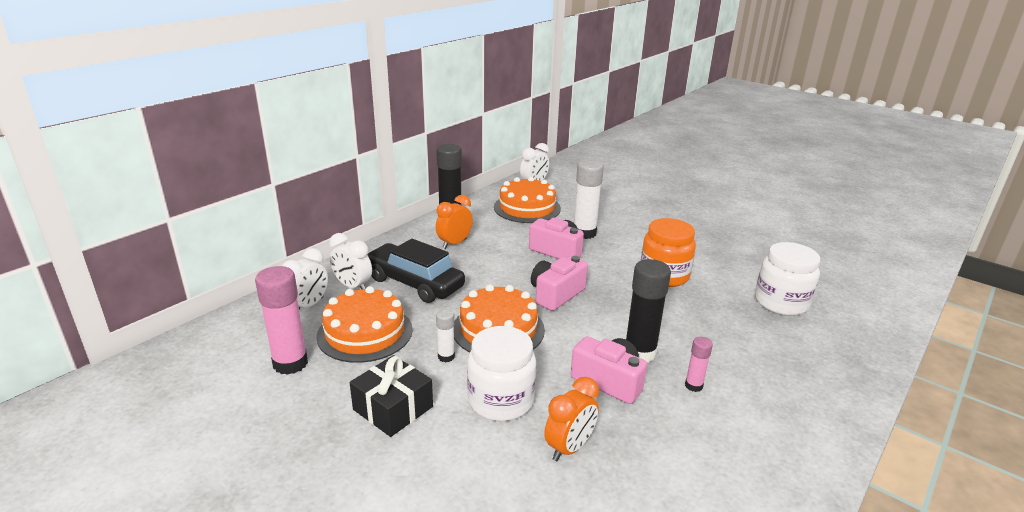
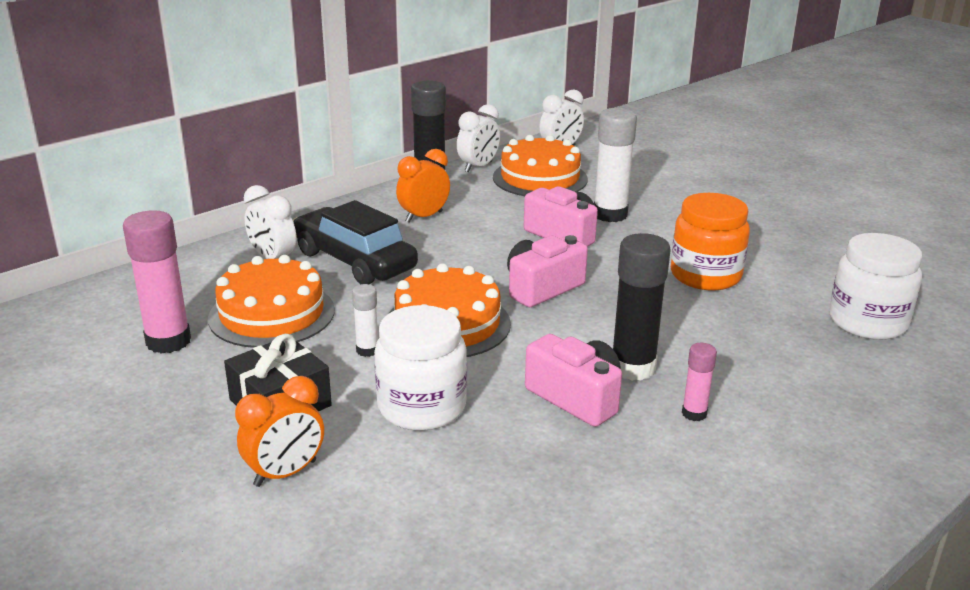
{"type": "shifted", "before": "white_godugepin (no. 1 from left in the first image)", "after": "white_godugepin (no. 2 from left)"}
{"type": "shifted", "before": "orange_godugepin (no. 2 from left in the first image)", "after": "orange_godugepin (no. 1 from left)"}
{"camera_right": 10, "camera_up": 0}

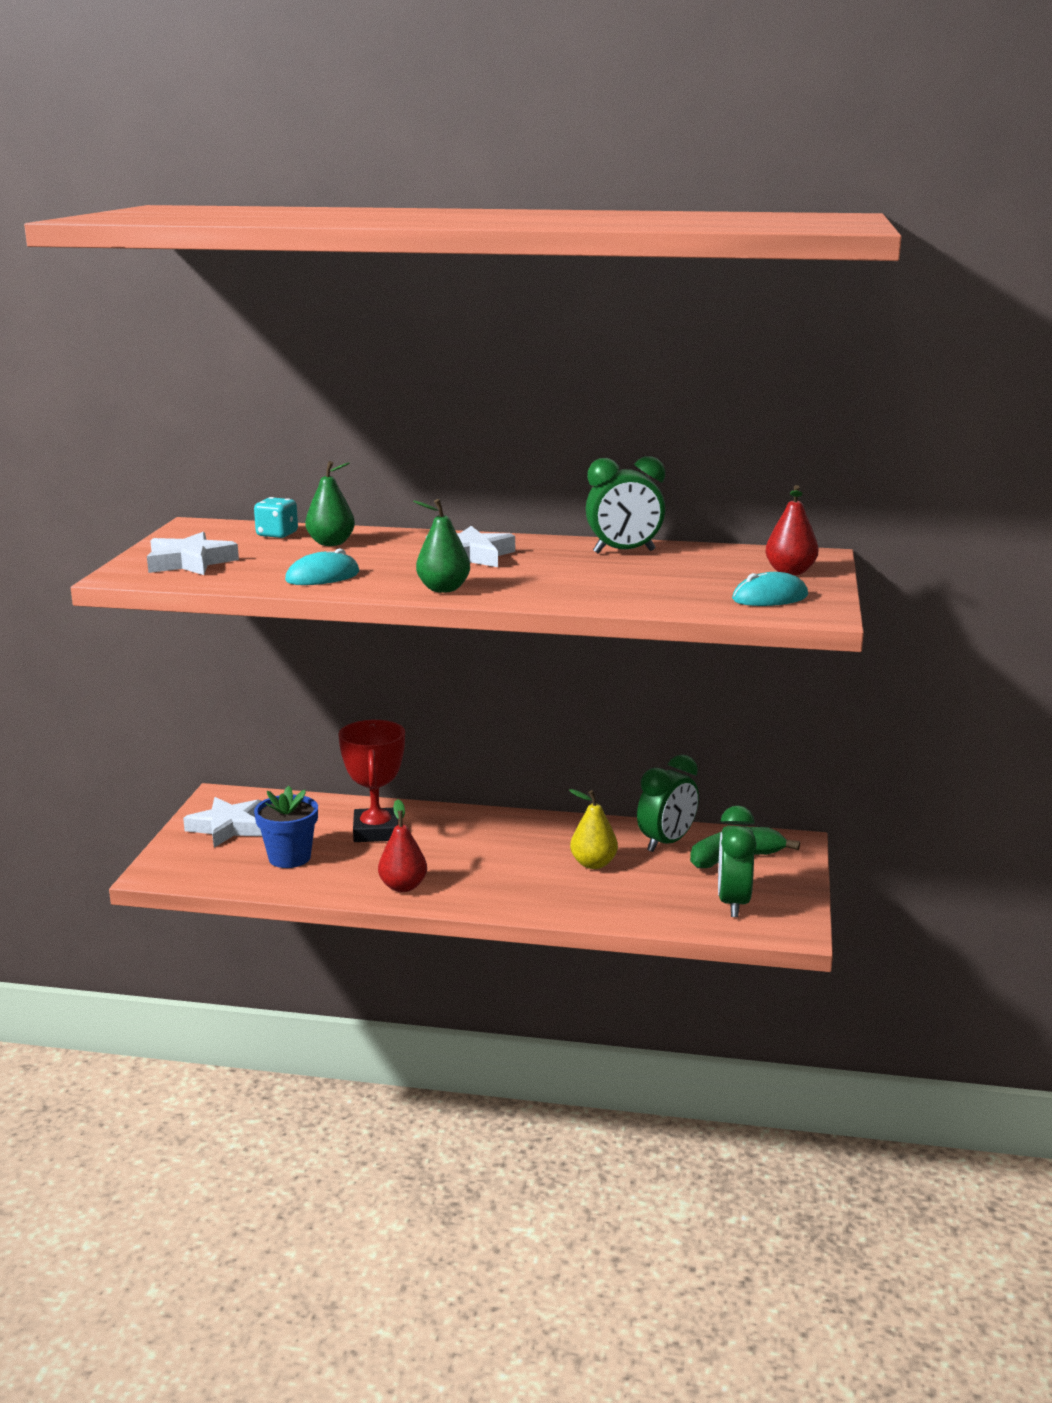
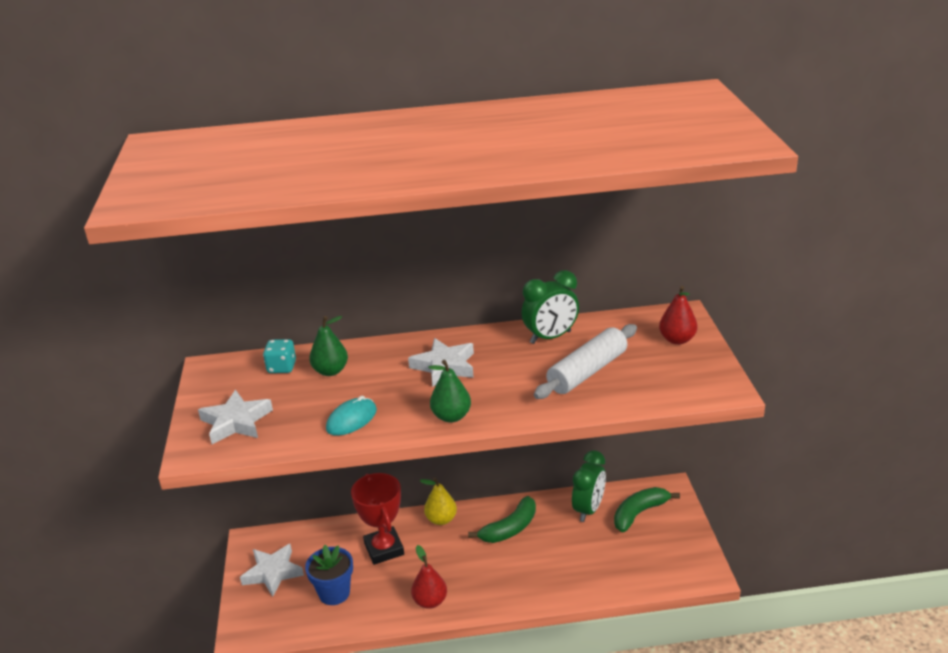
{"type": "gone", "before": "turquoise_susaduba (no. 2 from left)"}
{"type": "shifted", "before": "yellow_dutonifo"}
{"type": "gone", "before": "green_godugepin (no. 3 from left)"}
{"type": "new", "after": "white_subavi"}
{"type": "new", "after": "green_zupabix (no. 1 from left)"}
{"camera_right": -15, "camera_up": 10}

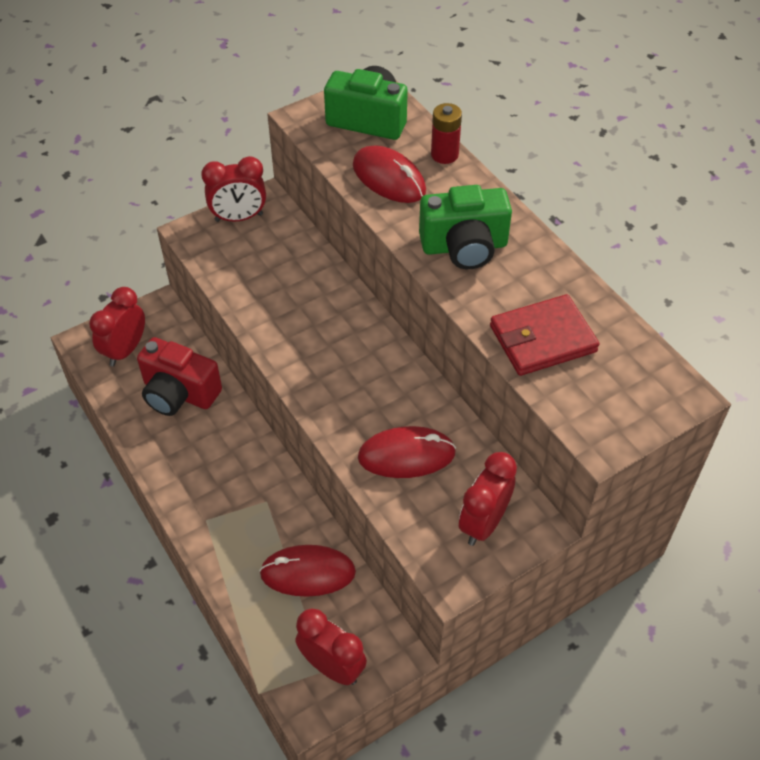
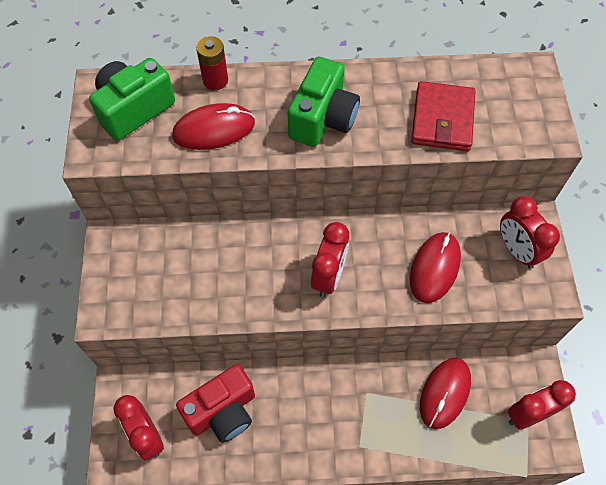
{"type": "shifted", "before": "red_godugepin (no. 2 from left)"}
{"camera_right": -60, "camera_up": 10}

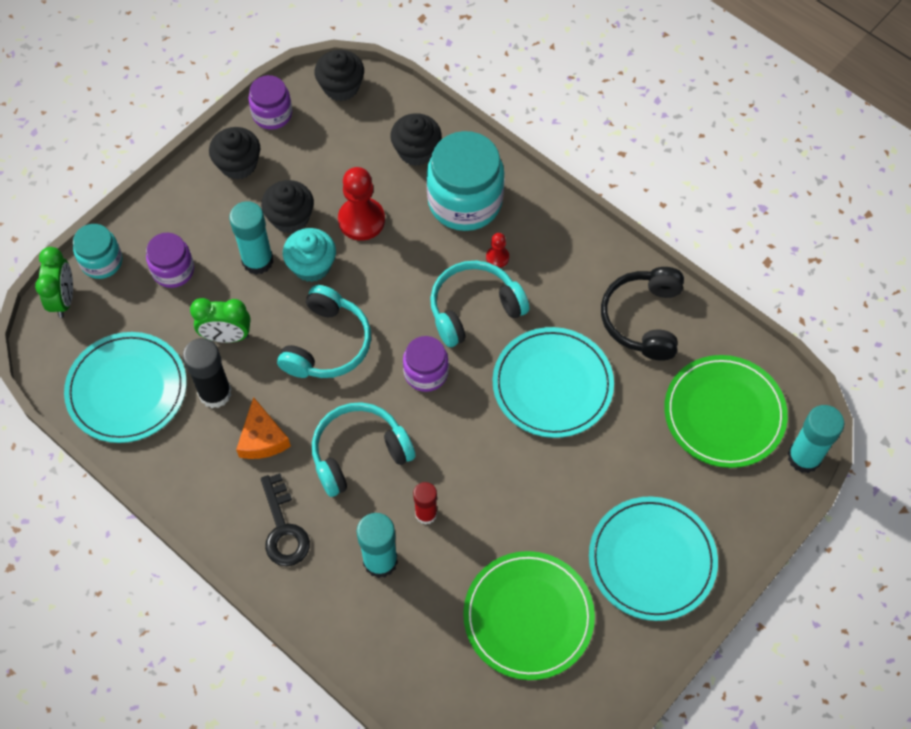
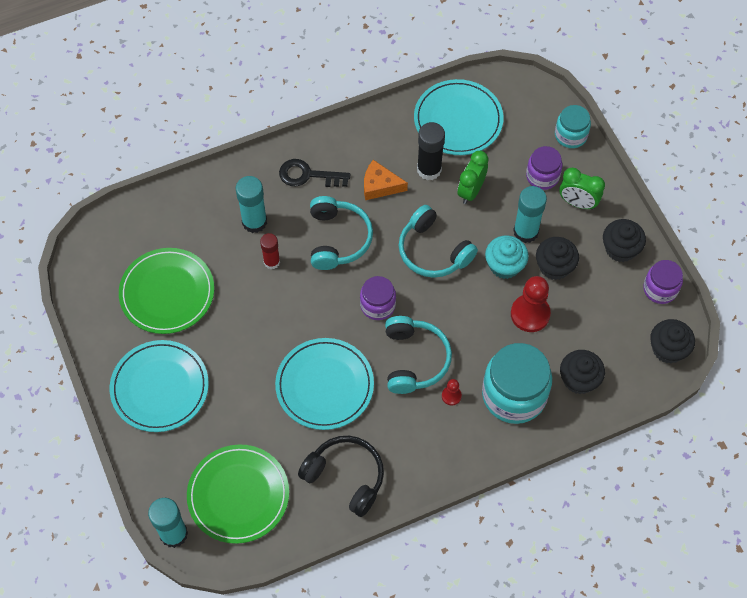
{"type": "shifted", "before": "green_godugepin (no. 1 from left in the first image)", "after": "green_godugepin (no. 2 from left)"}
{"camera_right": 115, "camera_up": 0}

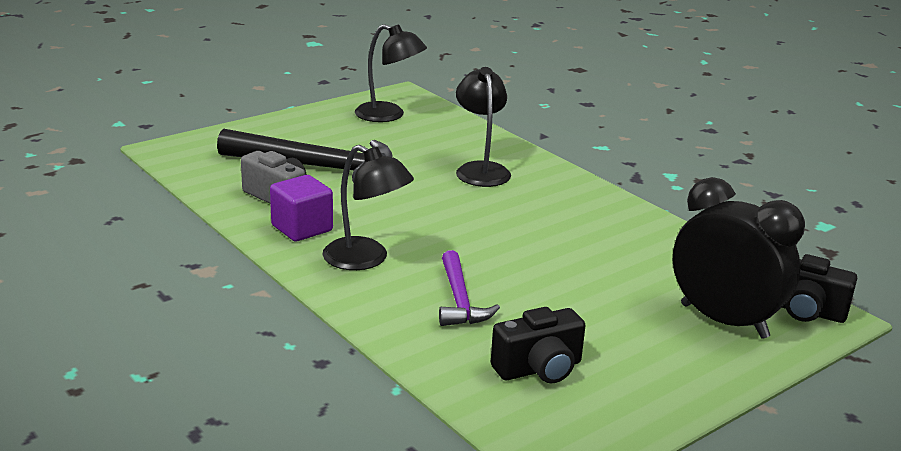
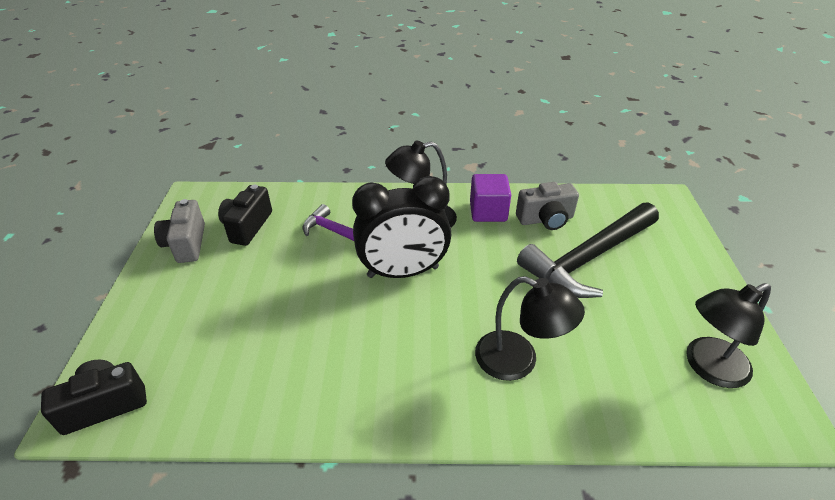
{"type": "shifted", "before": "black_godugepin"}
{"type": "new", "after": "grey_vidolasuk (no. 1 from left)"}
{"camera_right": 130, "camera_up": 15}

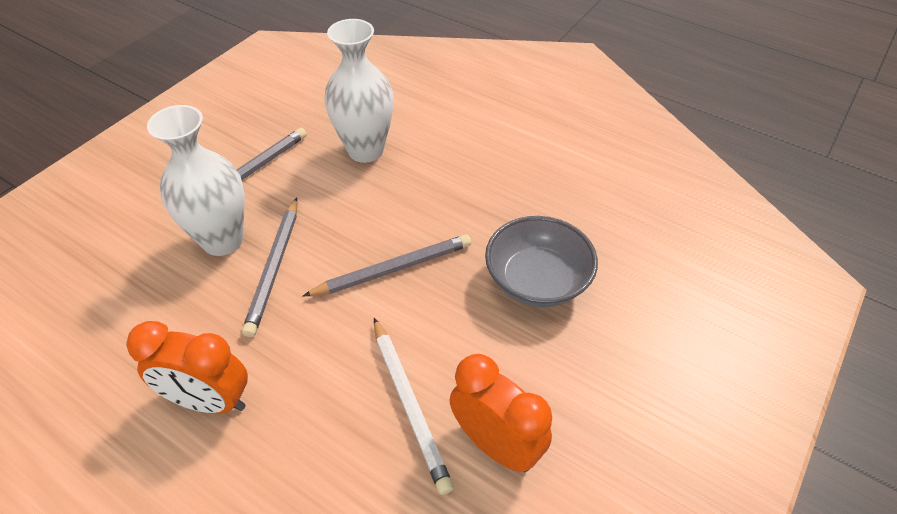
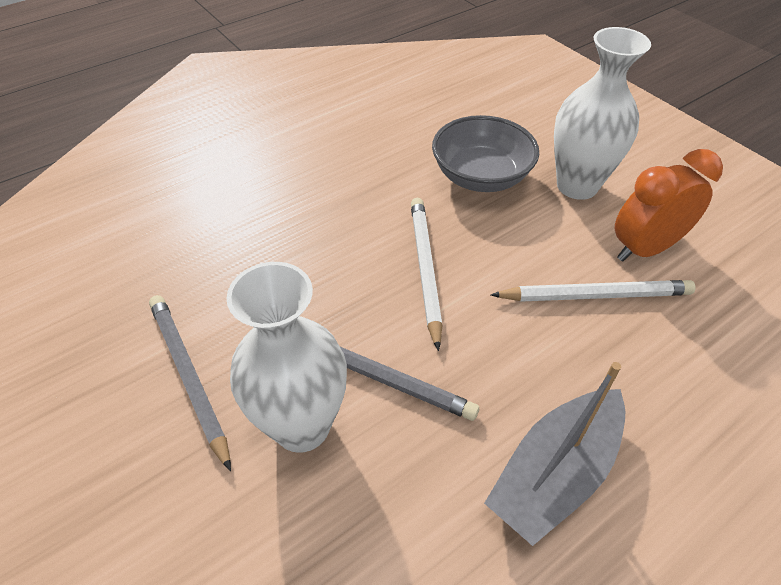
{"type": "shifted", "before": "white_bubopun (no. 2 from left)"}
{"type": "repainted", "before": "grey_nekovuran (no. 3 from left)", "after": "white_nekovuran (no. 1 from left)"}
{"type": "swapped", "before": "orange_godugepin (no. 1 from left)", "after": "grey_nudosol"}
{"camera_right": -70, "camera_up": 0}

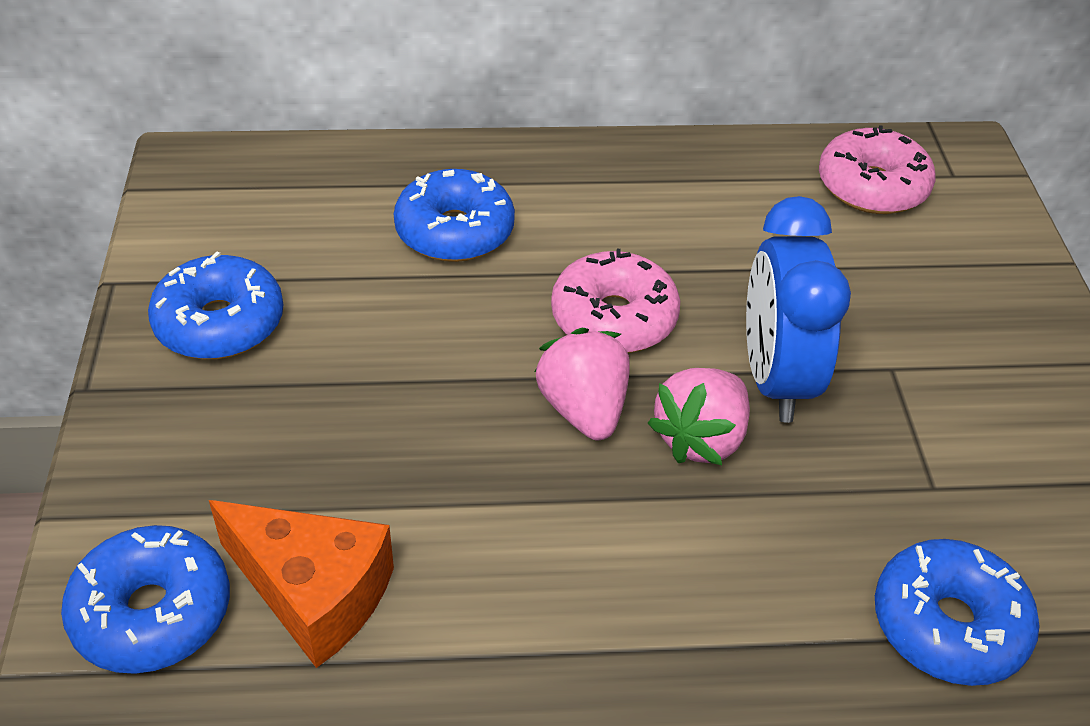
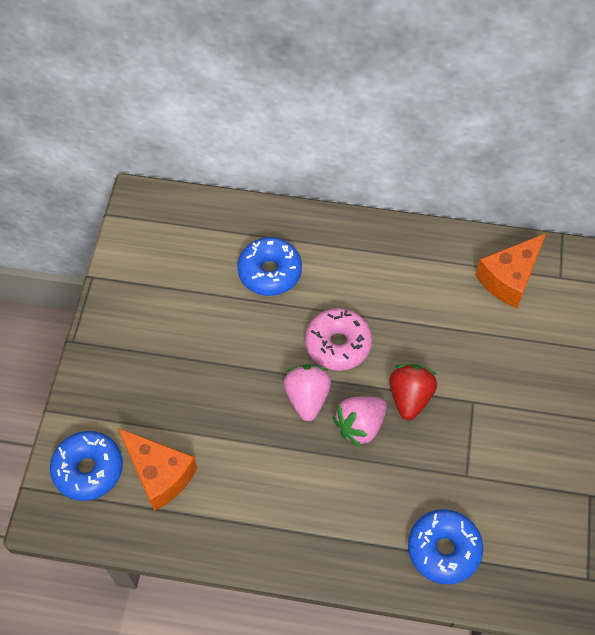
{"type": "swapped", "before": "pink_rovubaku (no. 2 from left)", "after": "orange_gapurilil (no. 2 from left)"}
{"type": "swapped", "before": "blue_godugepin", "after": "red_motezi"}
{"type": "gone", "before": "blue_rovubaku (no. 2 from left)"}
{"camera_right": 15, "camera_up": 15}

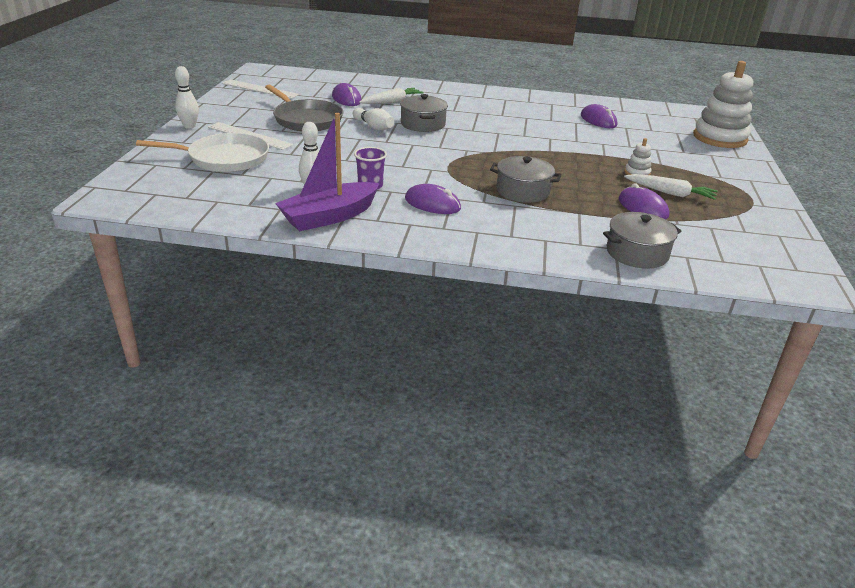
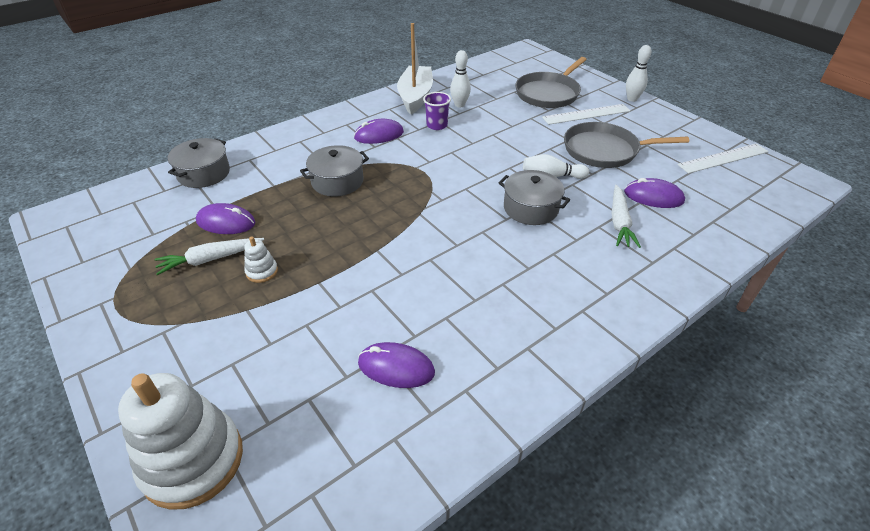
{"type": "repainted", "before": "purple_nudosol", "after": "white_nudosol"}
{"type": "repainted", "before": "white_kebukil", "after": "grey_kebukil (no. 1 from left)"}
{"camera_right": 135, "camera_up": 10}

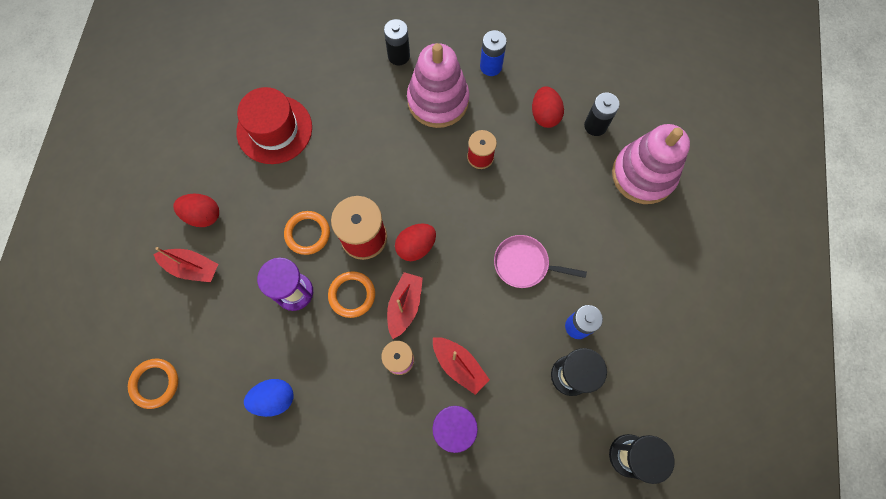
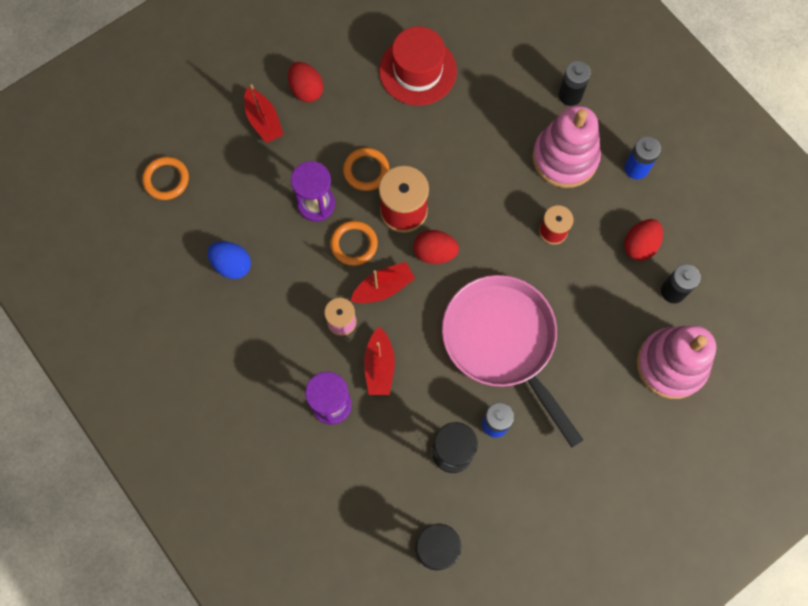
{"type": "scaled", "before": "pink_kebukil", "scale": 1.99}
{"camera_right": 45, "camera_up": 0}

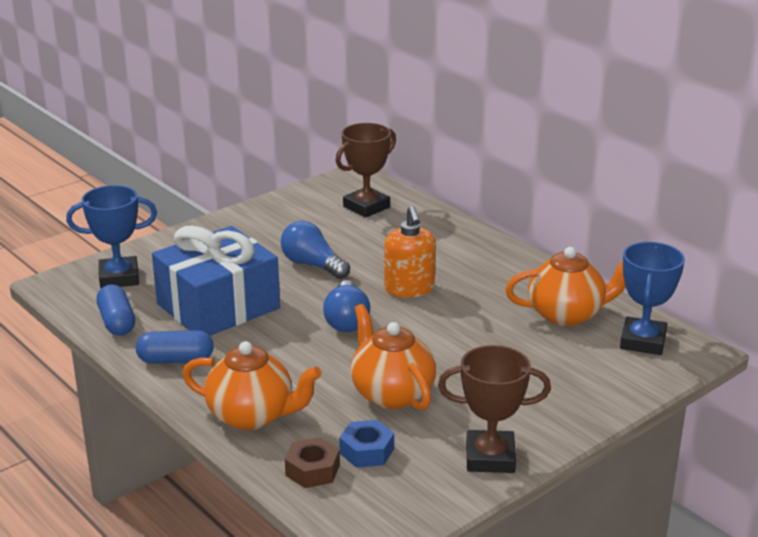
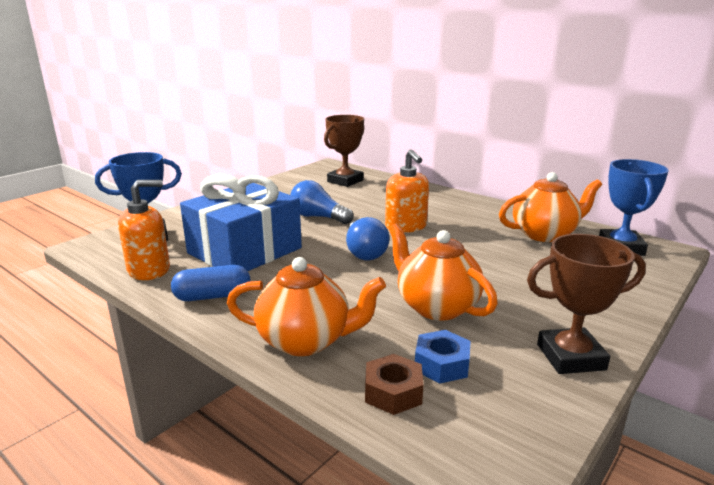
{"type": "swapped", "before": "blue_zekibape (no. 1 from left)", "after": "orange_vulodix (no. 1 from left)"}
{"camera_right": -10, "camera_up": -5}

